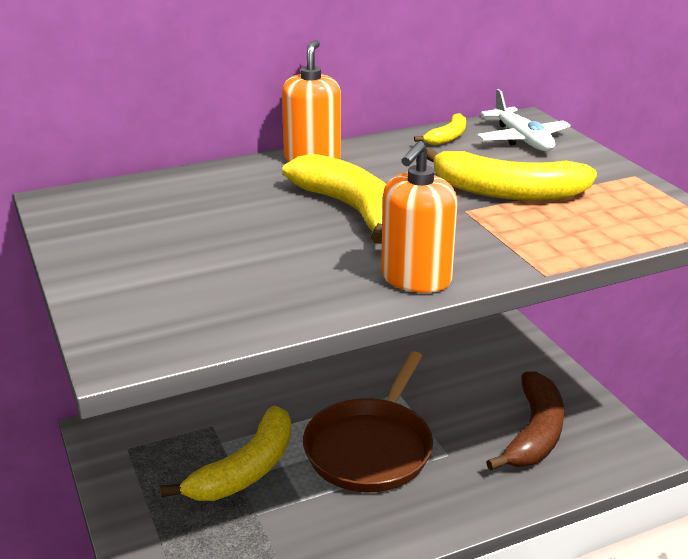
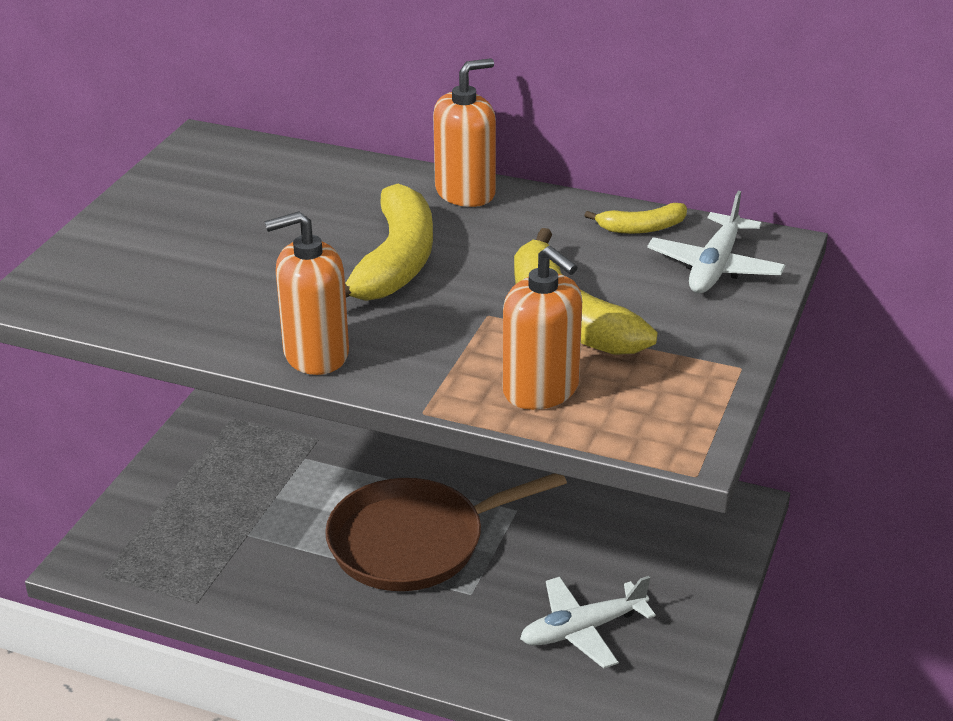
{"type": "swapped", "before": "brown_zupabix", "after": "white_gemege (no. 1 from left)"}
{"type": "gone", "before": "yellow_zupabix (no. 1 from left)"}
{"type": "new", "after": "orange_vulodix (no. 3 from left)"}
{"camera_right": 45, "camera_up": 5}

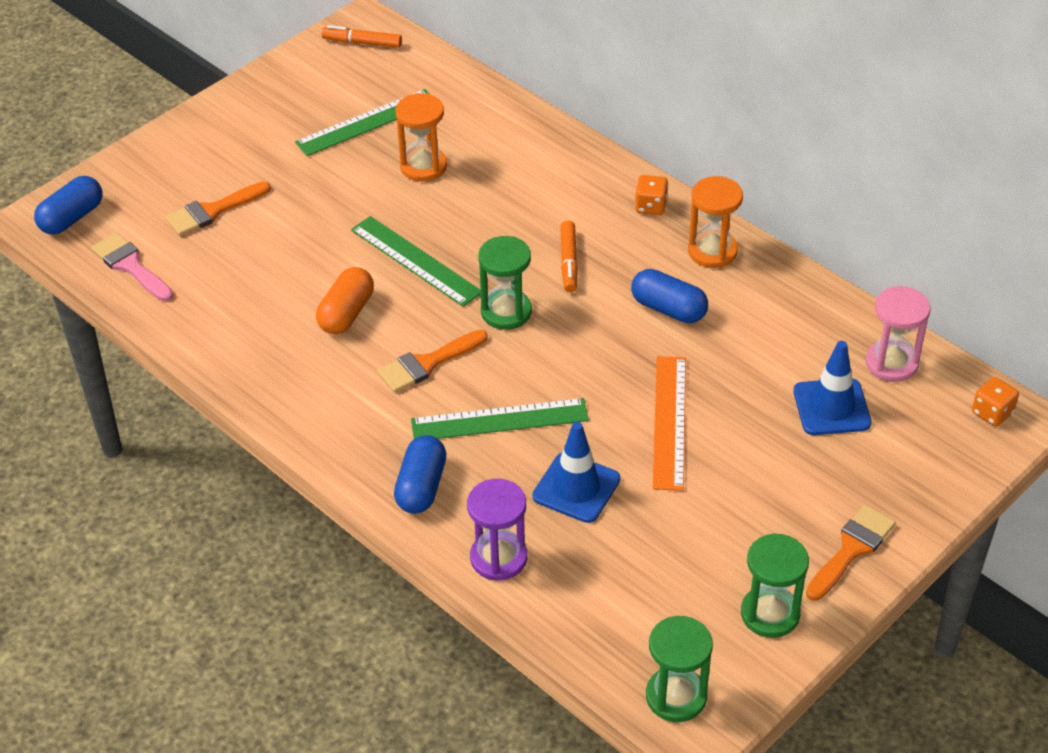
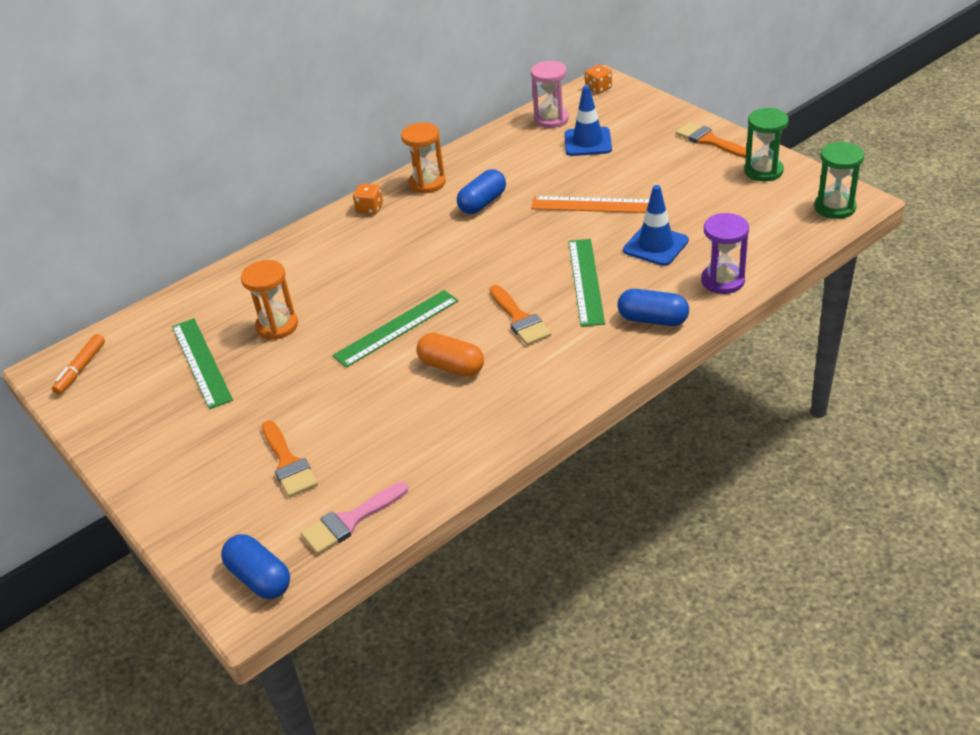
{"type": "gone", "before": "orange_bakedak (no. 2 from left)"}
{"type": "gone", "before": "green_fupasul (no. 1 from left)"}
{"camera_right": -80, "camera_up": -5}

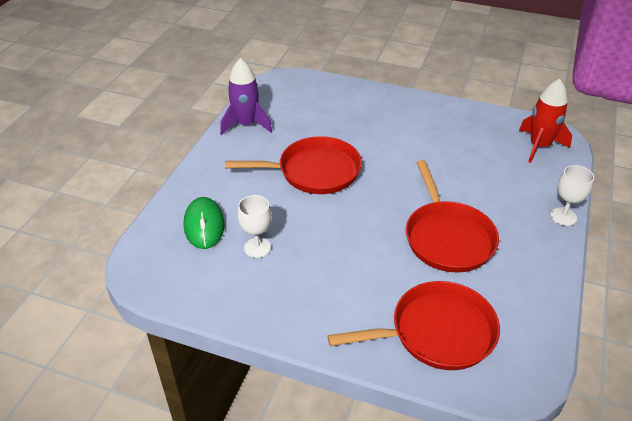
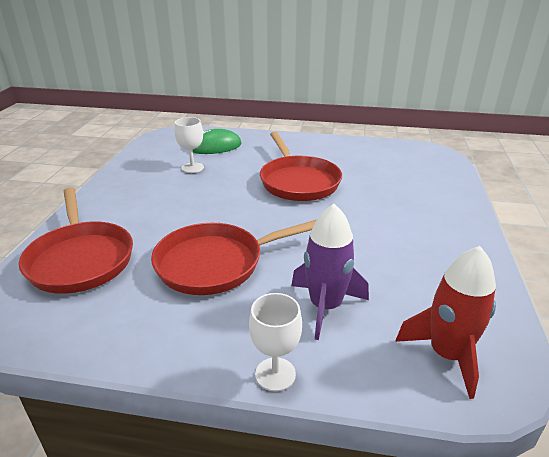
{"type": "shifted", "before": "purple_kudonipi"}
{"camera_right": 80, "camera_up": -10}

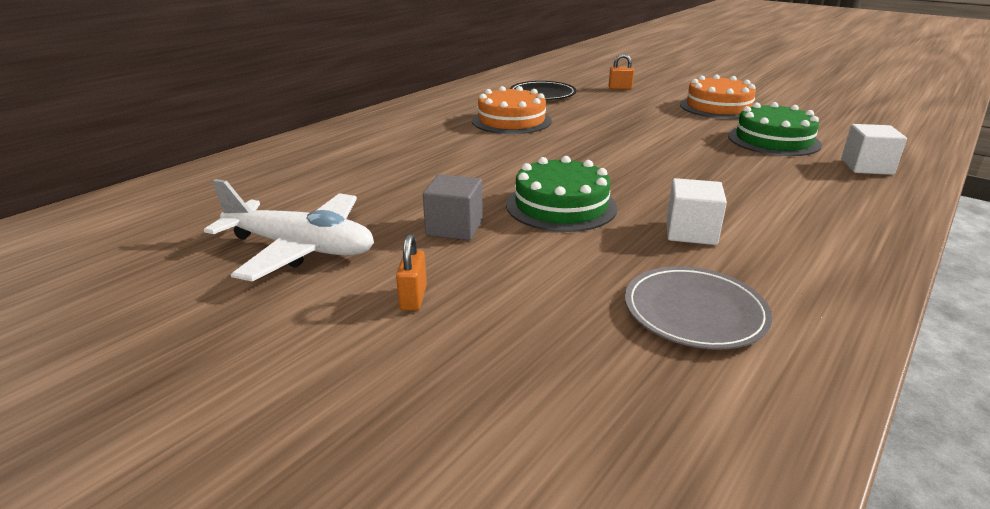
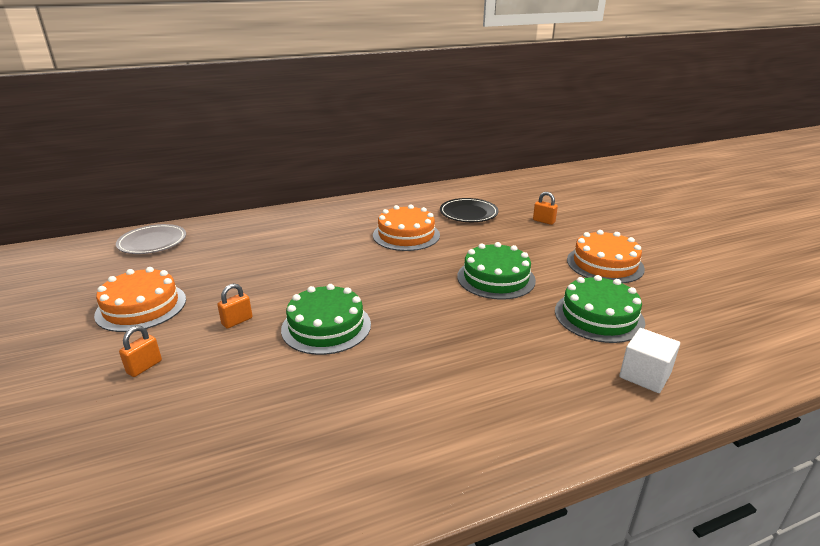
{"type": "swapped", "before": "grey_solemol", "after": "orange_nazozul (no. 2 from left)"}
{"type": "gone", "before": "white_solemol (no. 1 from left)"}
{"type": "swapped", "before": "white_gemege", "after": "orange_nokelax (no. 1 from left)"}
{"type": "shifted", "before": "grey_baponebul"}
{"type": "new", "after": "green_nokelax (no. 2 from left)"}
{"camera_right": 30, "camera_up": 0}

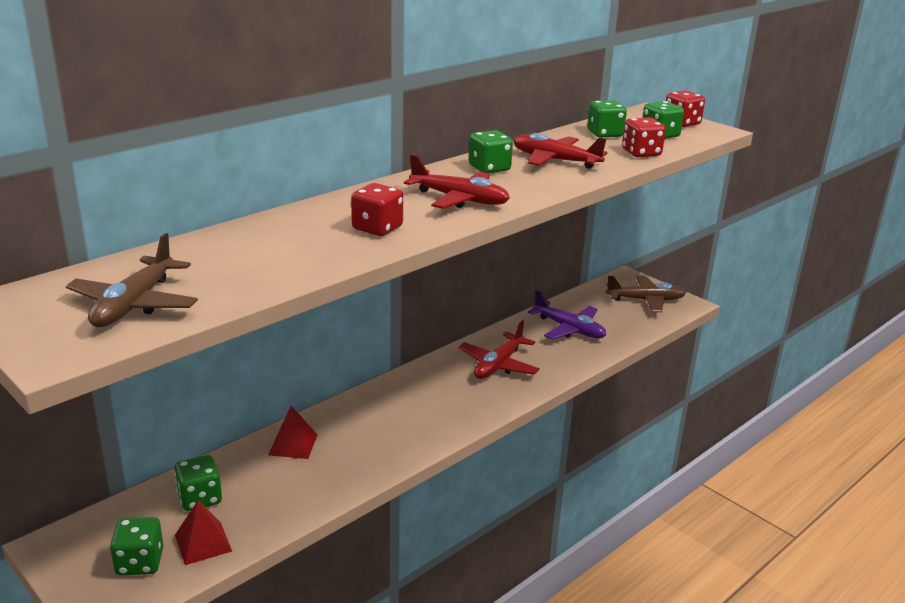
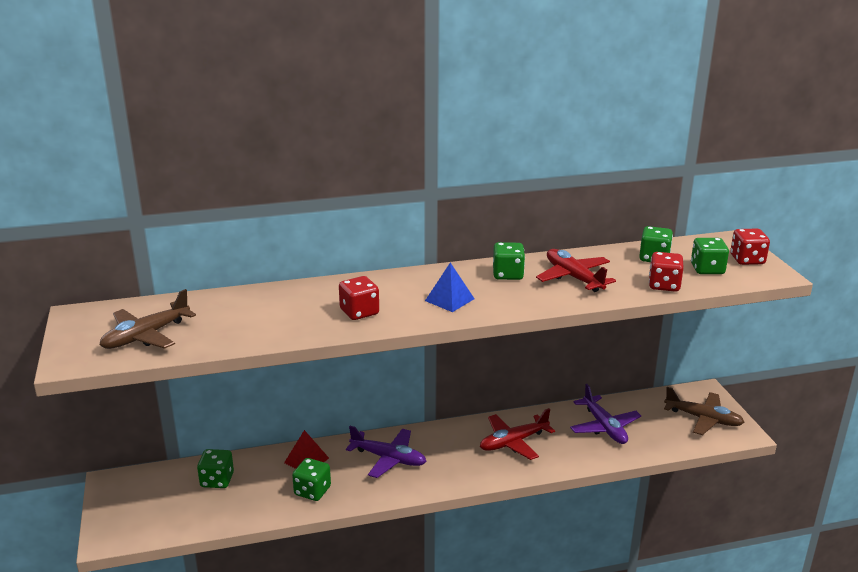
{"type": "swapped", "before": "red_gemege (no. 1 from left)", "after": "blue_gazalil"}
{"type": "gone", "before": "red_gazalil (no. 1 from left)"}
{"type": "shifted", "before": "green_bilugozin (no. 1 from left in the first image)", "after": "green_bilugozin (no. 2 from left)"}
{"type": "new", "after": "purple_gemege (no. 1 from left)"}
{"camera_right": 30, "camera_up": 0}

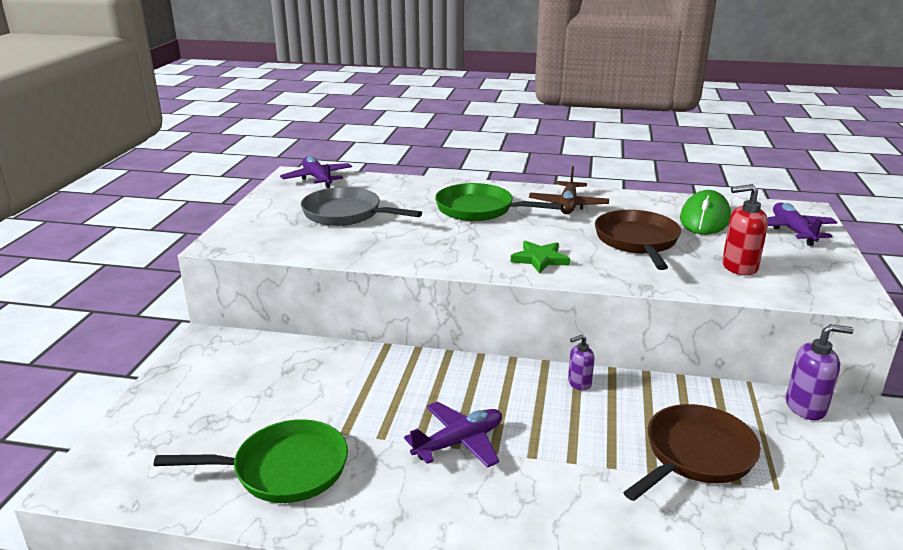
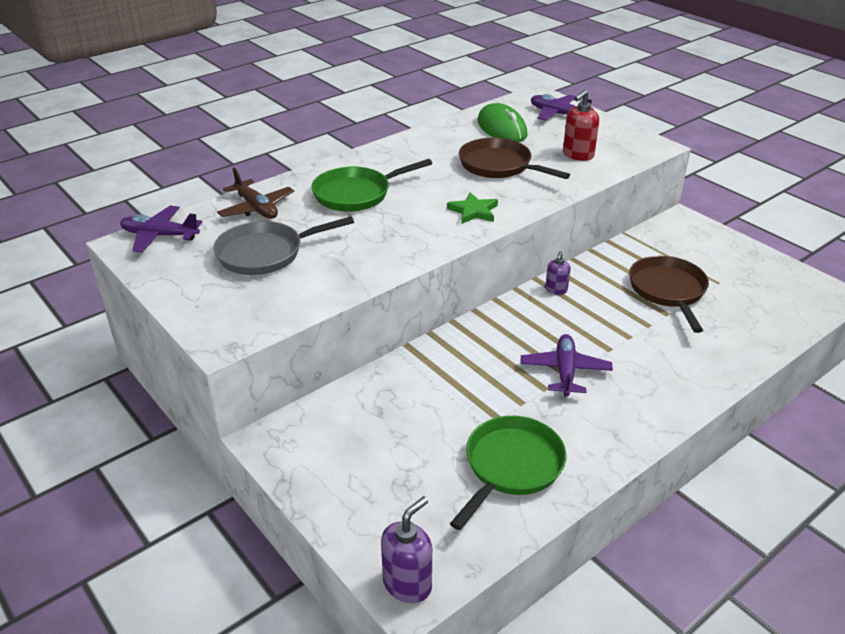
{"type": "shifted", "before": "brown_gemege"}
{"type": "shifted", "before": "purple_vulodix (no. 2 from left in the first image)", "after": "purple_vulodix (no. 1 from left)"}
{"camera_right": -50, "camera_up": 10}

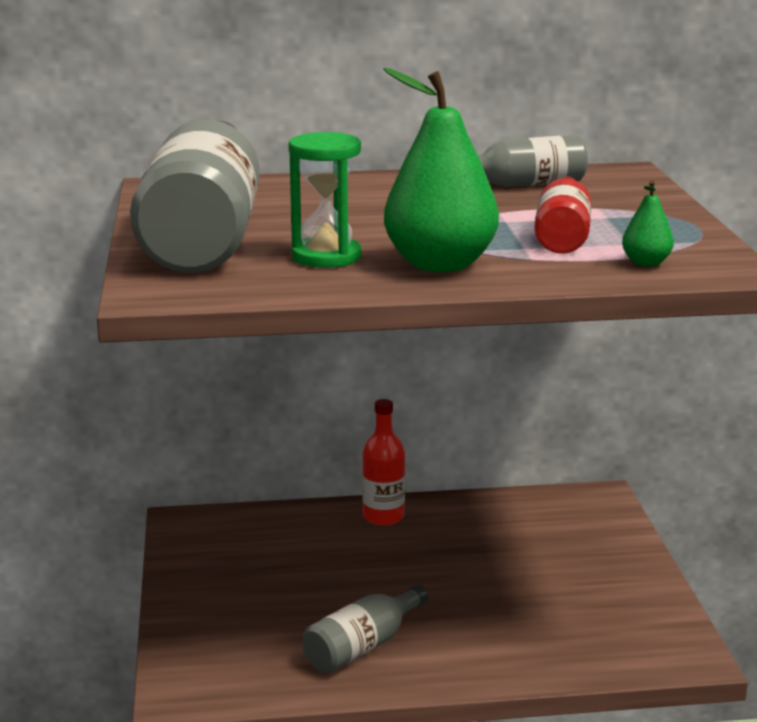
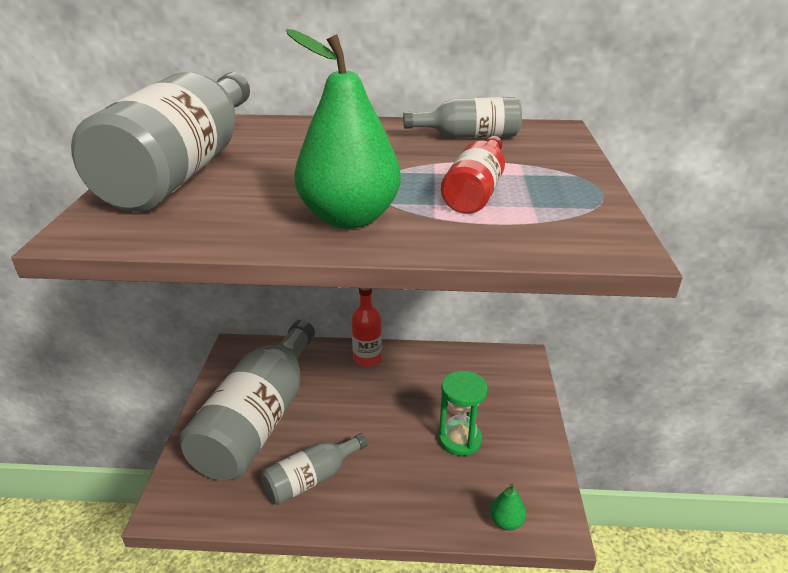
{"type": "shifted", "before": "green_fupasul"}
{"type": "shifted", "before": "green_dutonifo (no. 2 from left)"}
{"type": "new", "after": "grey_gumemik (no. 2 from left)"}
{"camera_right": 10, "camera_up": 10}

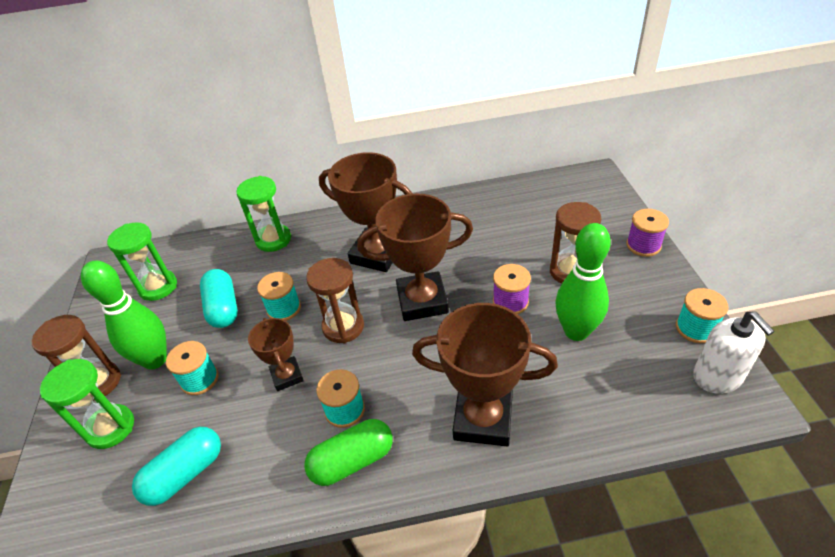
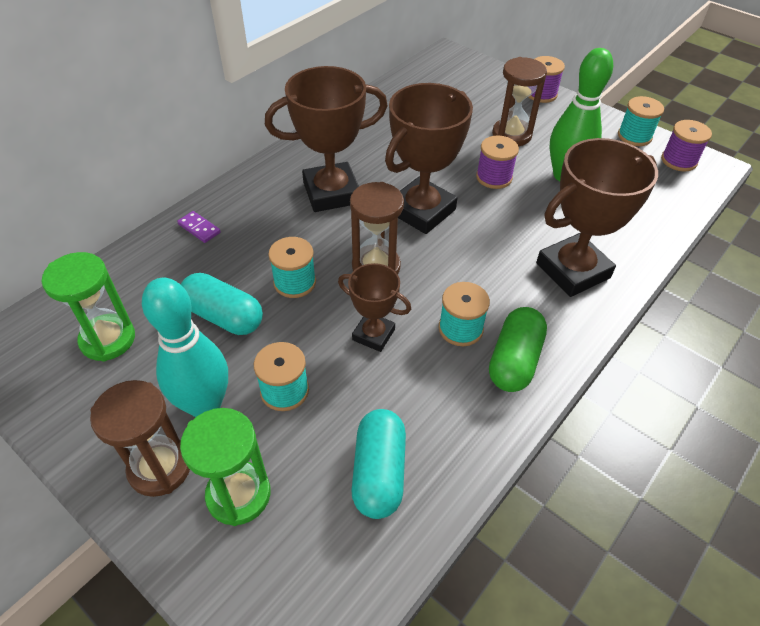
{"type": "swapped", "before": "green_fupasul (no. 3 from left)", "after": "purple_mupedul"}
{"type": "repainted", "before": "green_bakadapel (no. 1 from left)", "after": "turquoise_bakadapel"}
{"type": "swapped", "before": "white_vulodix", "after": "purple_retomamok (no. 3 from left)"}
{"camera_right": -45, "camera_up": 5}

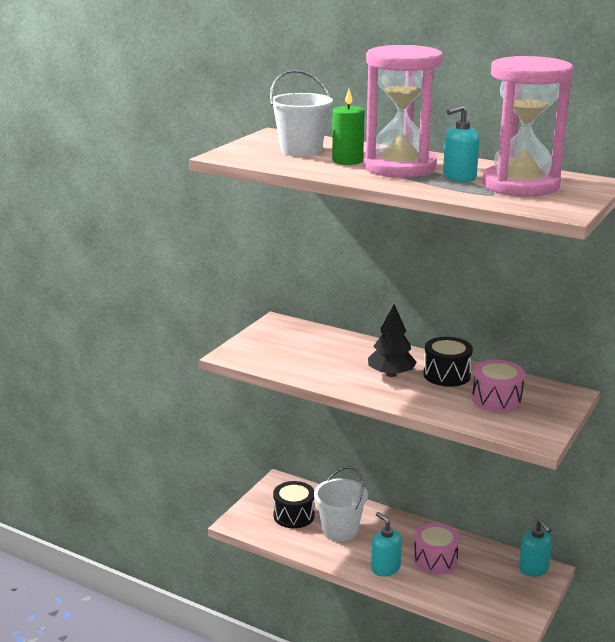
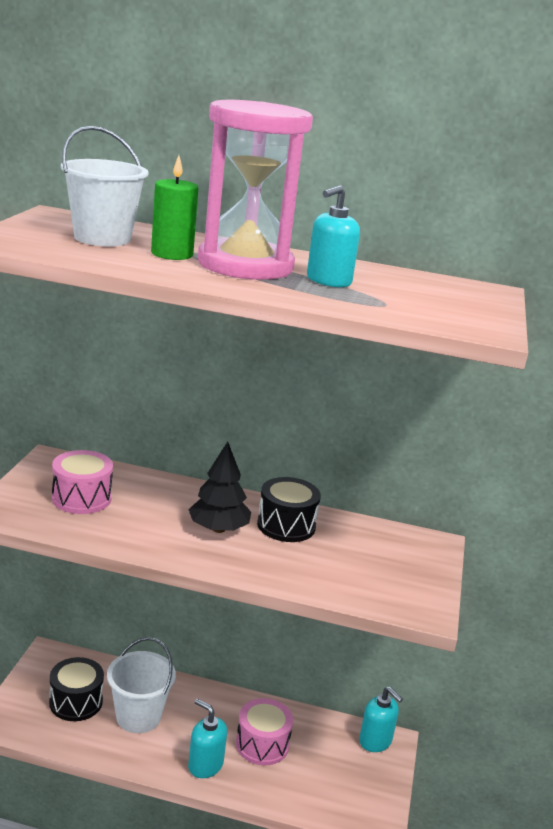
{"type": "gone", "before": "pink_fupasul (no. 2 from left)"}
{"type": "shifted", "before": "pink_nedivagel (no. 2 from left in the first image)", "after": "pink_nedivagel (no. 1 from left)"}
{"camera_right": -20, "camera_up": 0}

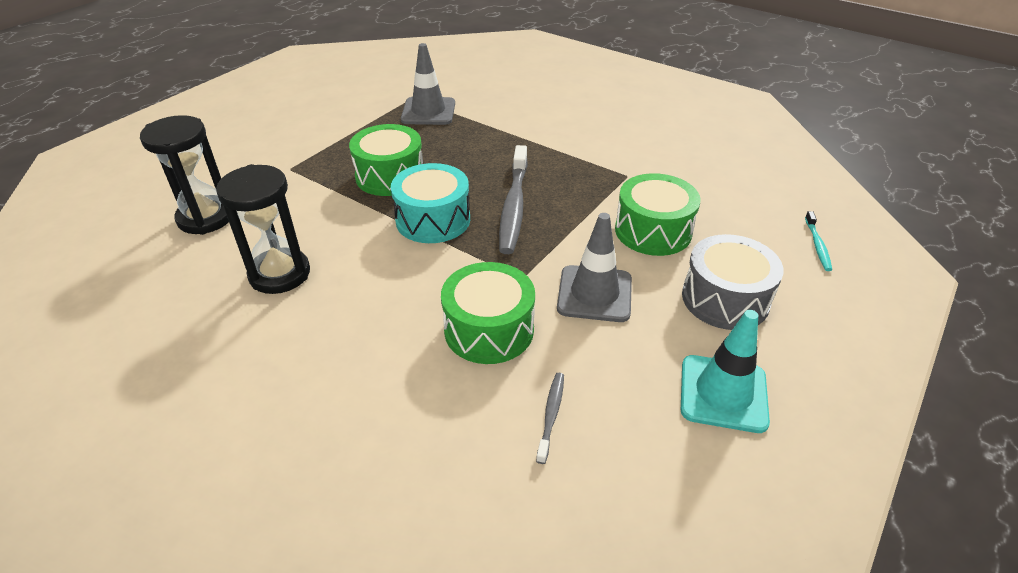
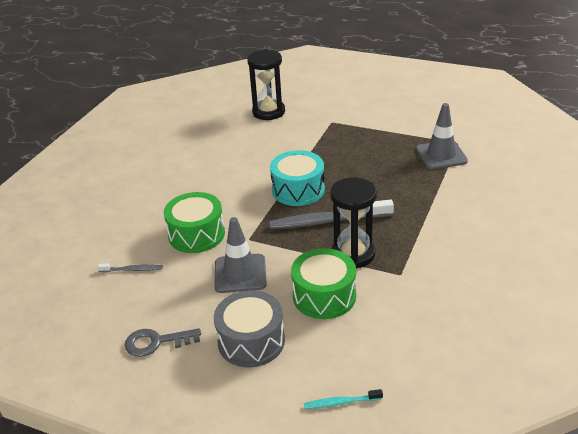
{"type": "gone", "before": "green_nedivagel (no. 1 from left)"}
{"type": "shifted", "before": "black_fupasul (no. 2 from left)"}
{"type": "swapped", "before": "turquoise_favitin", "after": "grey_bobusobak"}
{"camera_right": 80, "camera_up": -5}

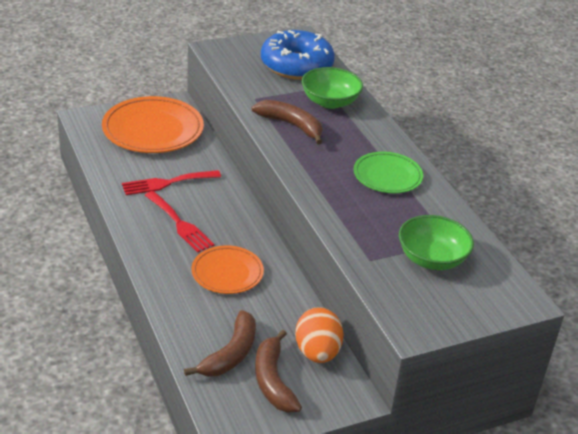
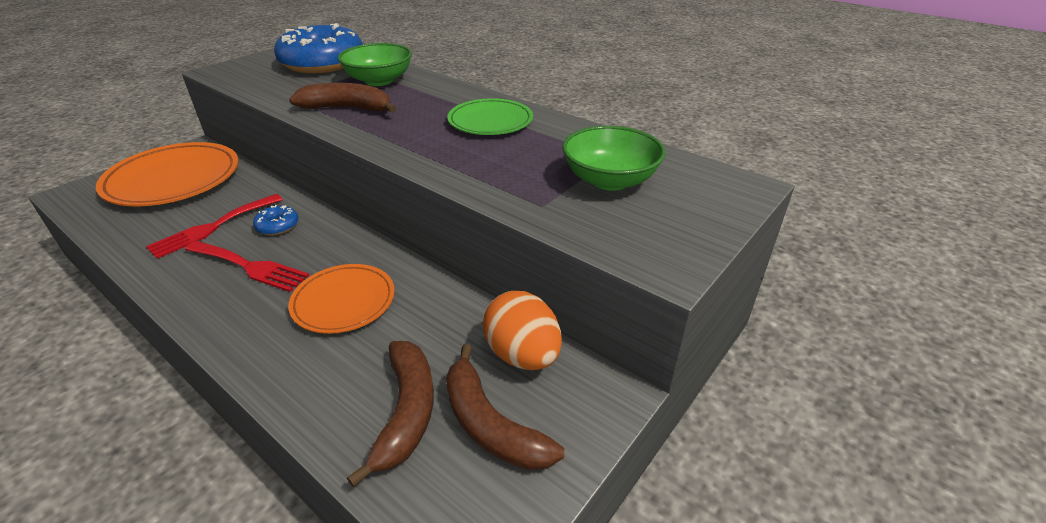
{"type": "new", "after": "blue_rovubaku (no. 1 from left)"}
{"camera_right": -25, "camera_up": 0}

